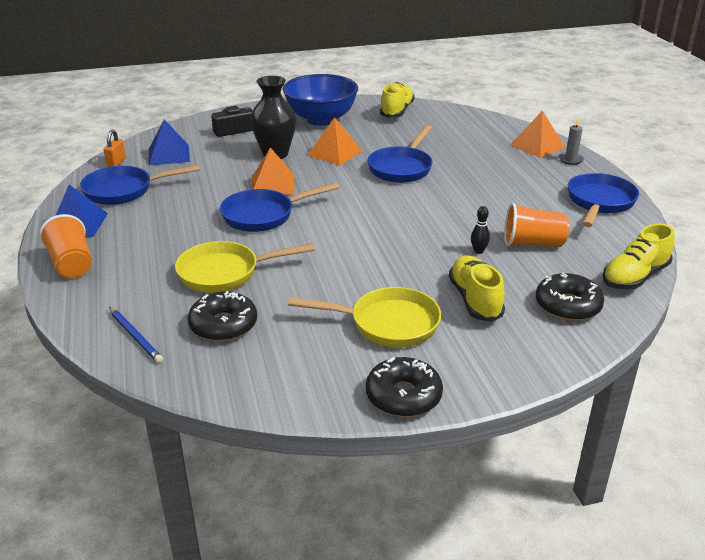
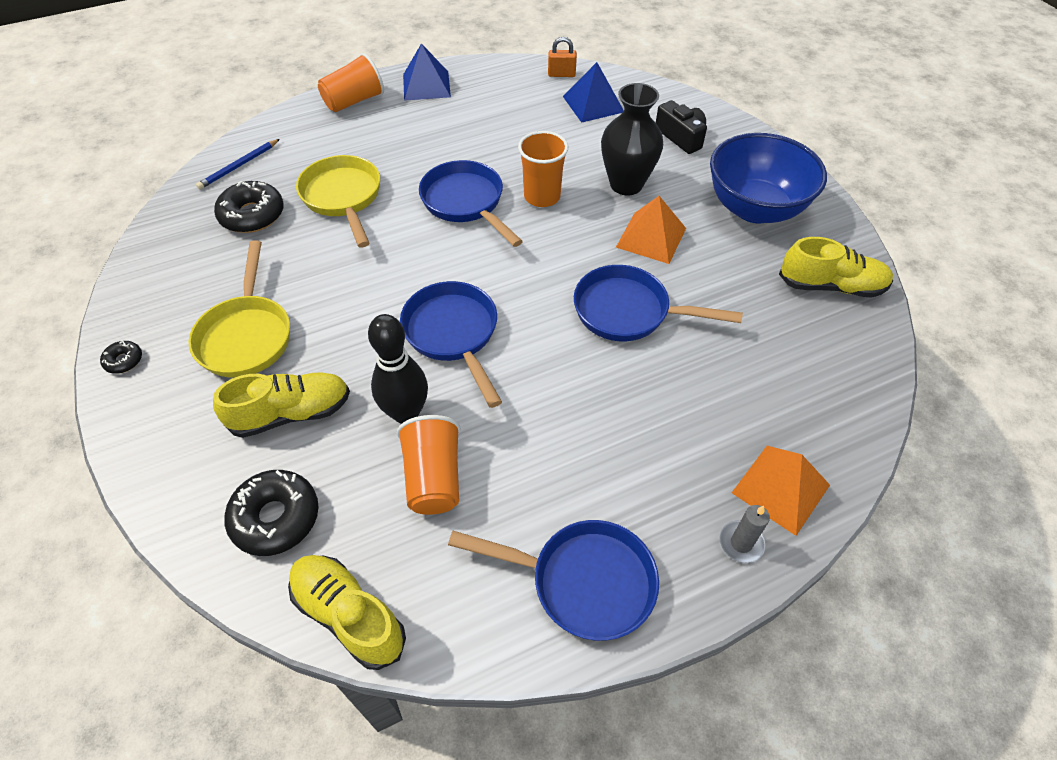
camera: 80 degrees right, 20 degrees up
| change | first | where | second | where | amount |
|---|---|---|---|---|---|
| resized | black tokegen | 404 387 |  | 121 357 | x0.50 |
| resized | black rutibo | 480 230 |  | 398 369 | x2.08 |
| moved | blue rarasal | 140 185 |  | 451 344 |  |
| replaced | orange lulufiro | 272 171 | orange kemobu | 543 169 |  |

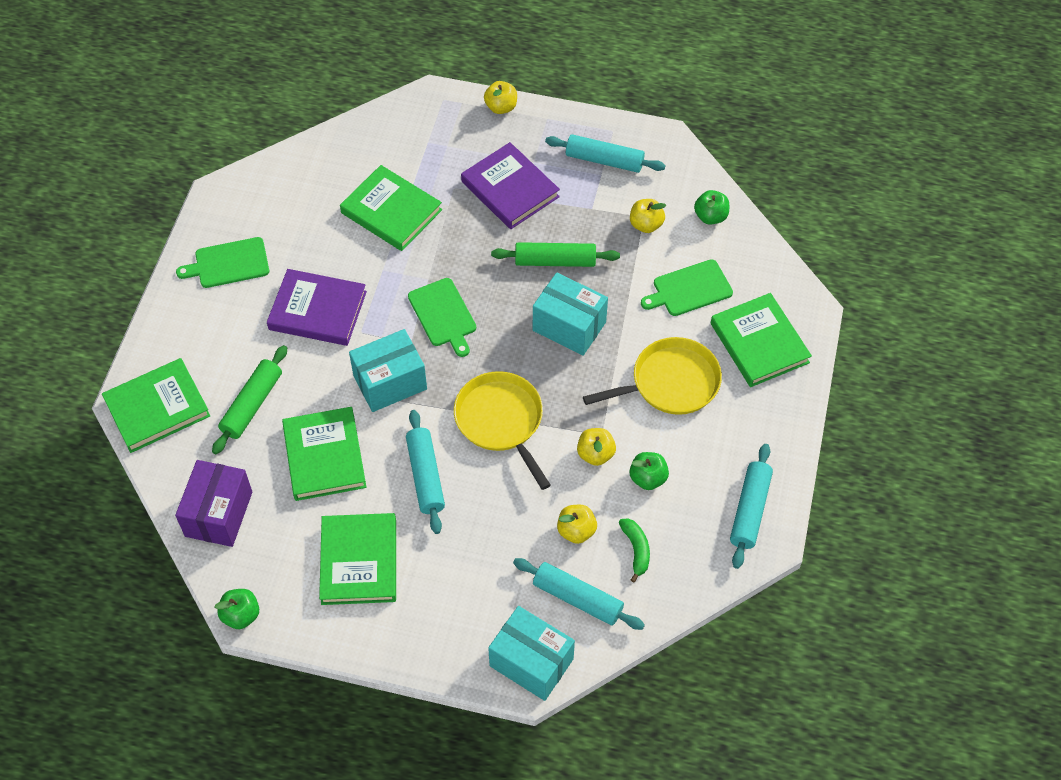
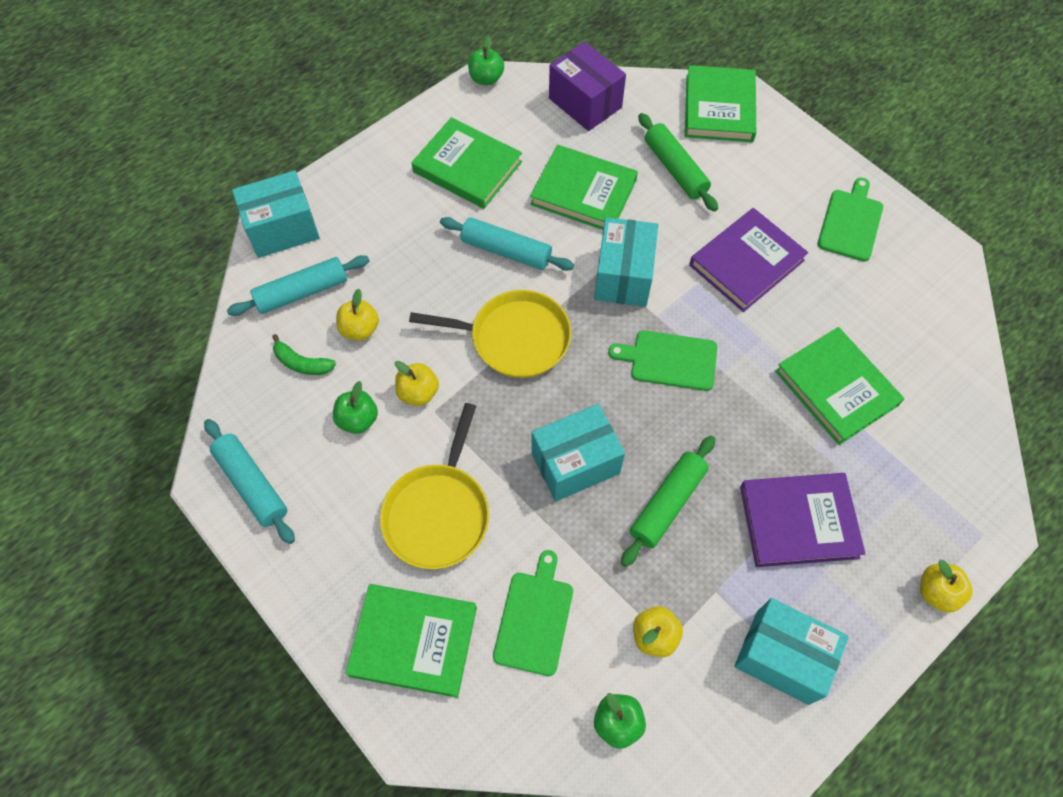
camera: 125 degrees right, 5 degrees up
| change | first | where | second | where | amount |
|---|---|---|---|---|---|
| replaced | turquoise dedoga | 605 153 | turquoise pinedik | 791 651 |  |
| turned | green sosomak | 391 208 |  | 839 386 | 75 degrees clockwise |

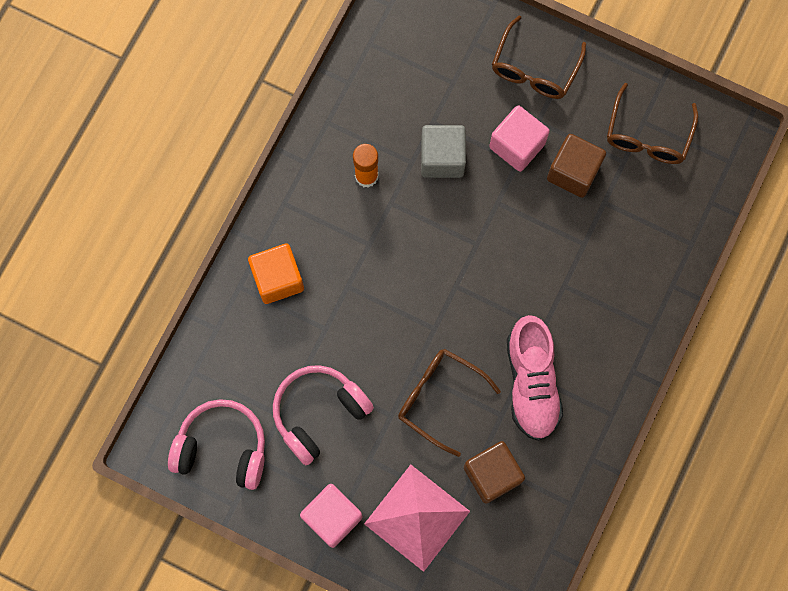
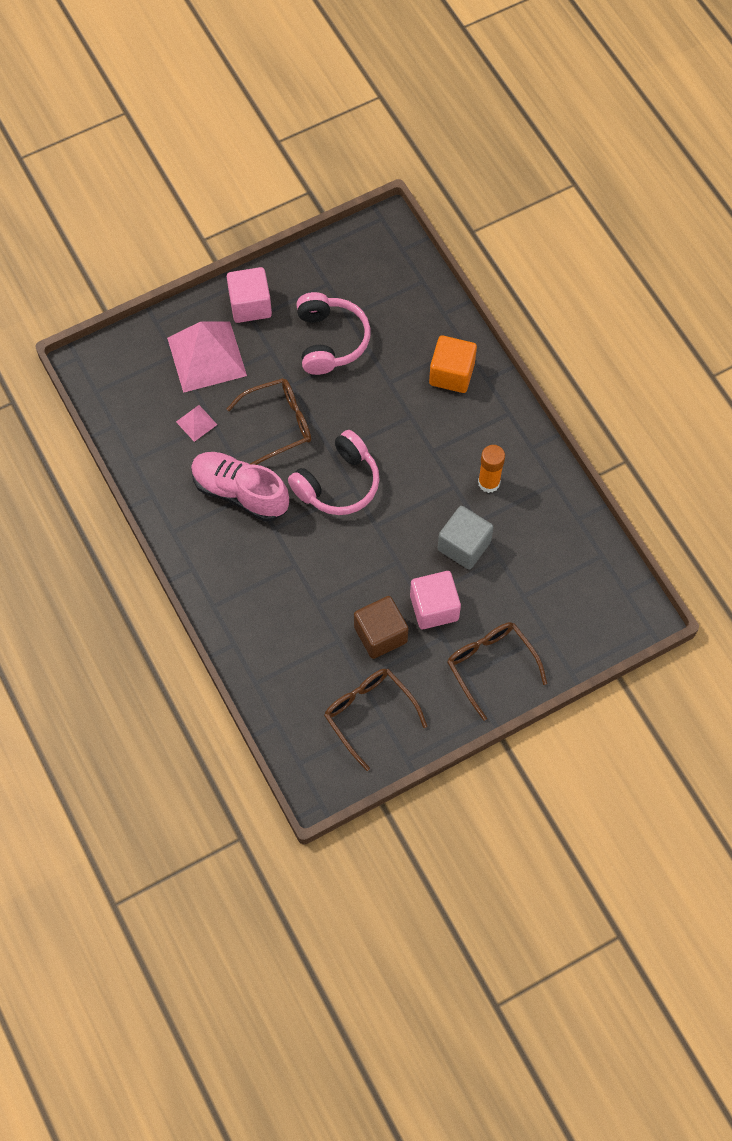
camera: 125 degrees right, 10 degrees down
| change | first | where | second | where | amount |
|---|---|---|---|---|---|
| replaced | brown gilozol | 494 472 | pink lulufiro | 196 423 |  |
| moved | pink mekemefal | 216 444 |  | 334 472 |  |

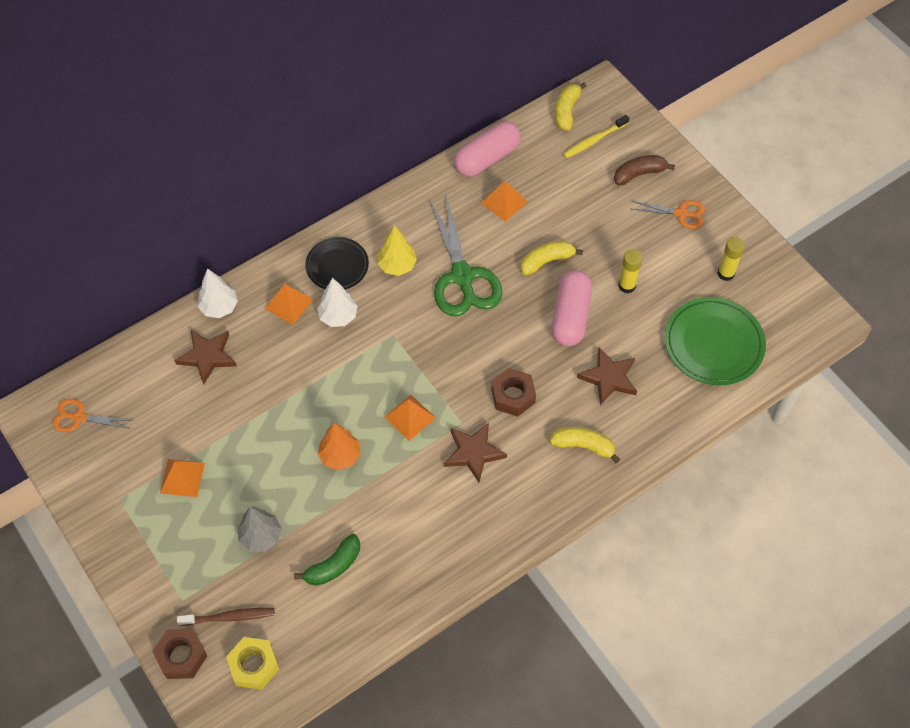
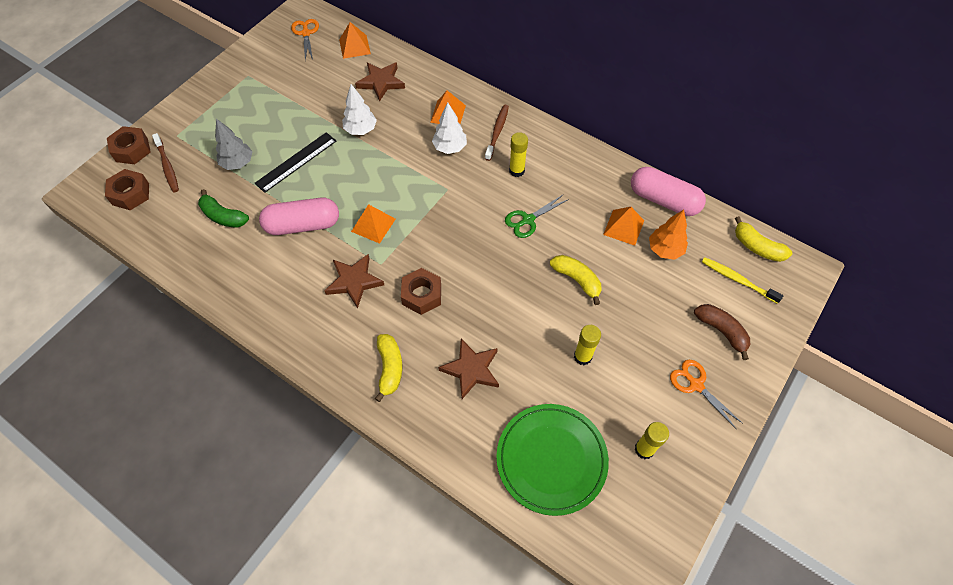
camera: 70 degrees right, 0 degrees up
| change | first | where | second | where | amount |
|---|---|---|---|---|---|
| recoloured | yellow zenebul | 252 663 | brown zenebul | 127 189 |  |
| added |  |  | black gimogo | 295 162 |  |
| moved | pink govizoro | 572 308 |  | 299 216 |  |
| moved | orange lulufiro | 182 478 |  | 355 40 |  |
| moved | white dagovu | 217 293 |  | 359 109 |  |
| replaced | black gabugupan | 337 263 | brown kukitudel | 497 133 |  |
| resized | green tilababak | 466 256 |  | 537 216 | x0.52 |
| replaced | yellow dagovu | 397 250 | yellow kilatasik | 518 154 |  |
| moved | orange dagovu | 339 446 |  | 668 235 |  |
| turned | orange tilababak | 668 214 |  | 706 394 | 150 degrees clockwise |
| turned | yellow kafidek | 570 106 |  | 763 239 | 135 degrees counterclockwise |

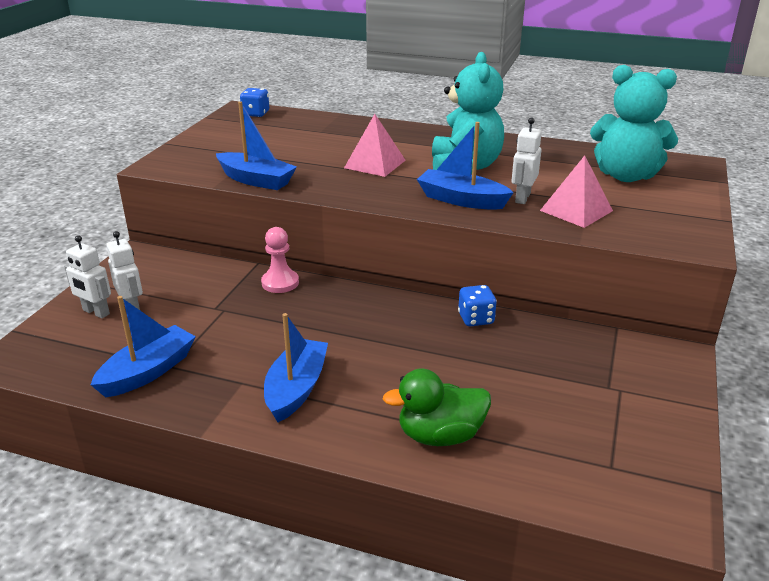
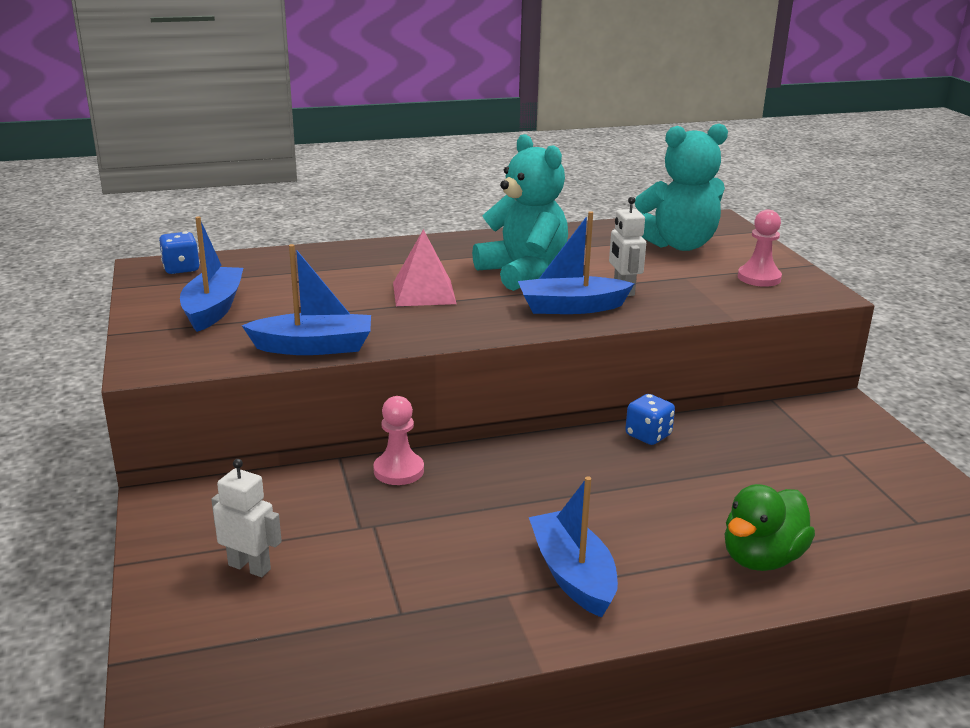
camera: 35 degrees left, 5 degrees down
| change | first | where | second | where | amount |
|---|---|---|---|---|---|
| moved | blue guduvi | 143 347 |  | 211 274 |  |
| added |  |  | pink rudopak | 760 248 |  |
| removed | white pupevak | 87 276 |  |  |  |
| removed | pink lulufiro | 576 191 |  |  |  |

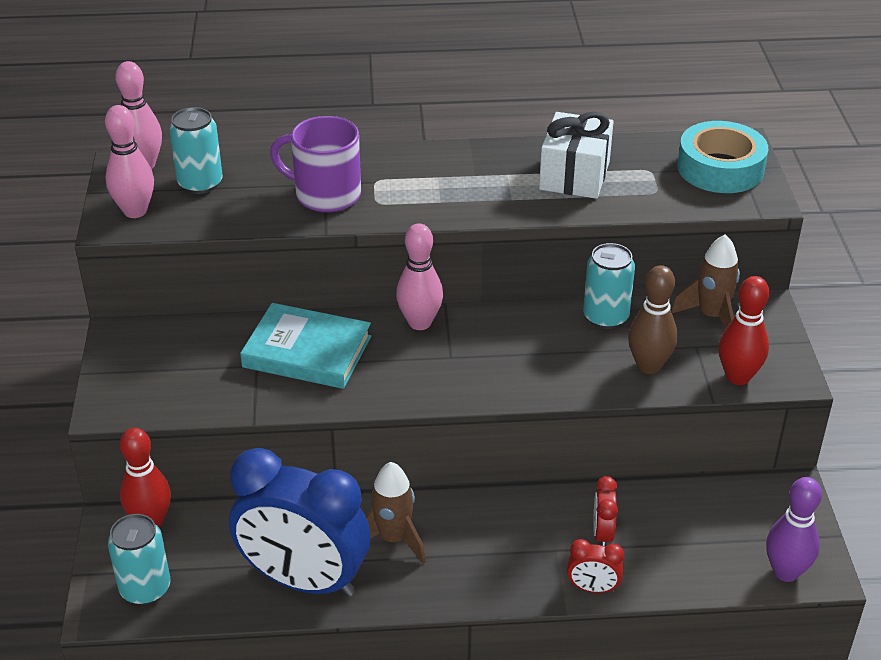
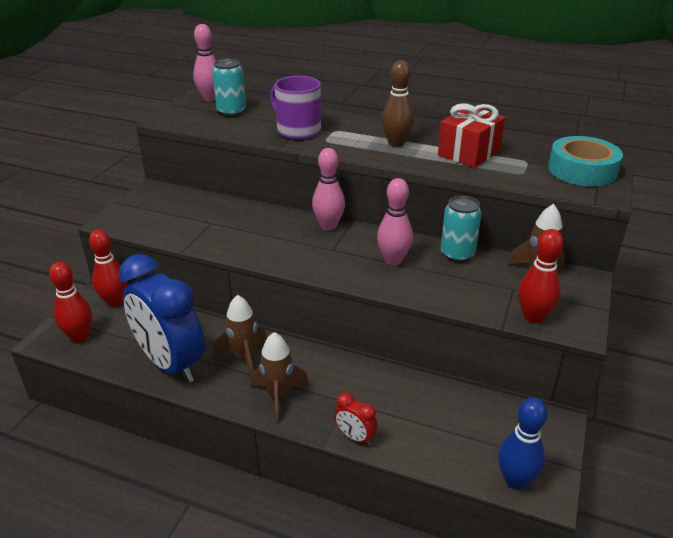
camera: 25 degrees right, 5 degrees down
| change | first | where | second | where | amount |
|---|---|---|---|---|---|
| replaced | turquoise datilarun | 139 559 | red rutibo | 70 302 |  |
| added |  |  | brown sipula | 279 377 |  |
| moved | pink rutibo | 129 161 |  | 395 222 |  |
| moved | brown rutibo | 652 319 |  | 398 103 |  |
| recoloured | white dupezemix | 576 155 | red dupezemix | 471 135 |  |
| recoloured | purple rutibo | 794 529 | blue rutibo | 523 444 |  |
| removed | turquoise sosomak | 305 346 |  |  |  |
| removed | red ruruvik | 605 511 |  |  |  |

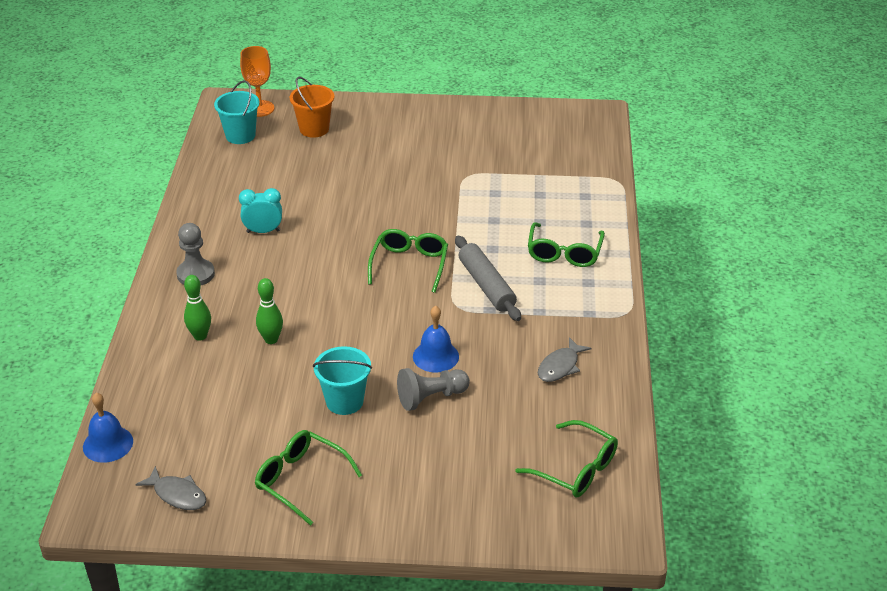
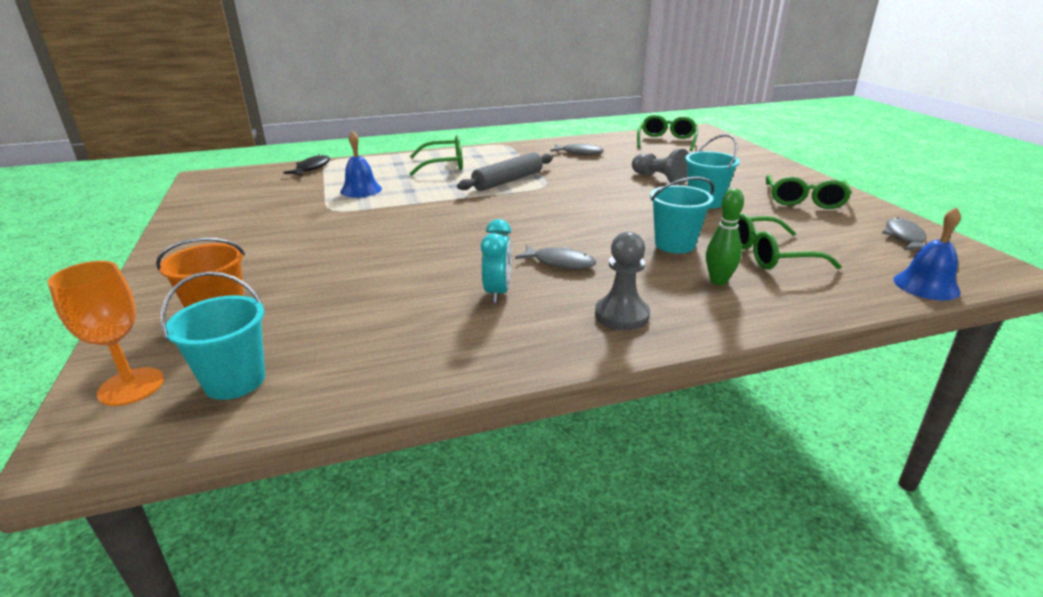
camera: 110 degrees left, 10 degrees down
| change | first | where | second | where | amount |
|---|---|---|---|---|---|
| added |  |  | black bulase | 306 165 |  |
| moved | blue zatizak | 436 339 |  | 361 164 |  |
| turned | turquoise ruruvik | 260 210 |  | 496 261 | 150 degrees counterclockwise |
| added |  |  | grey bulase | 555 257 |  |
| replaced | green rutibo | 269 311 | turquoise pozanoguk | 682 215 |  |
| moved | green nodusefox | 408 261 |  | 789 242 |  |

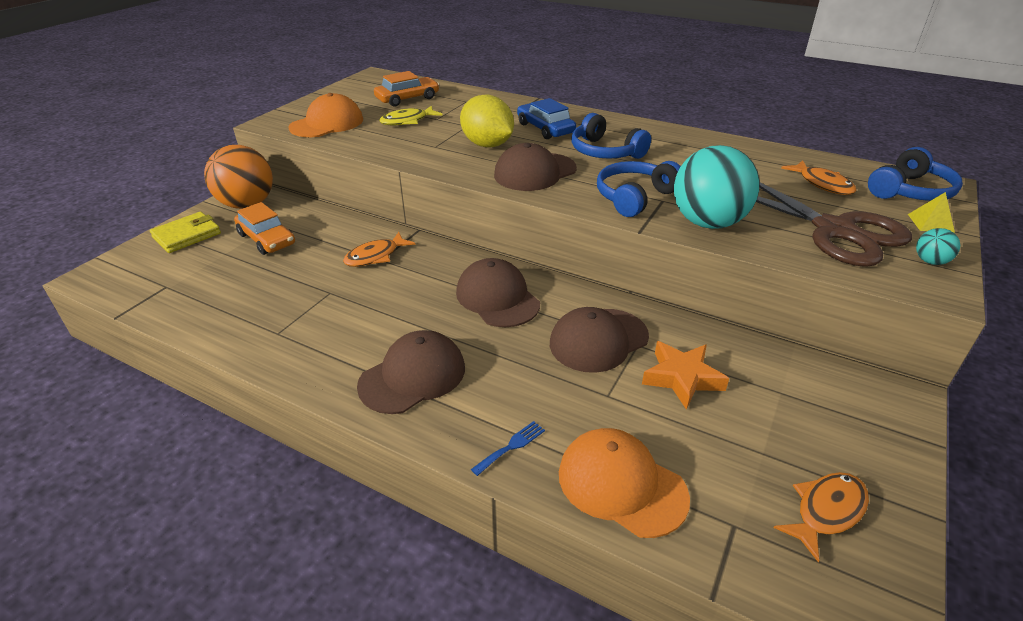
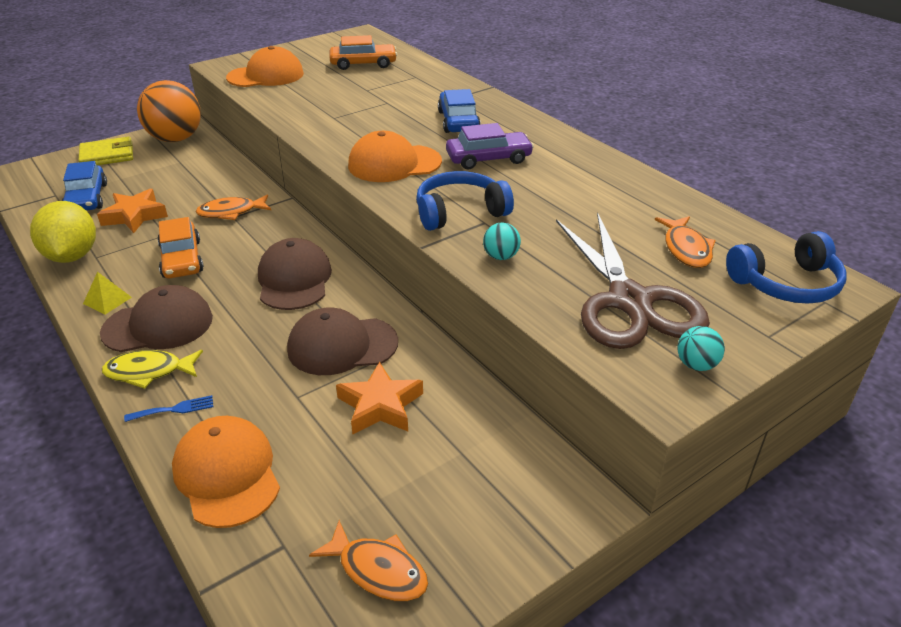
camera: 25 degrees right, 0 degrees up
| change | first | where | second | where | amount |
|---|---|---|---|---|---|
| moved | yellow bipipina | 487 121 |  | 63 232 |  |
| added |  |  | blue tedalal | 84 186 |  |
| moved | yellow lulufiro | 931 212 |  | 107 293 |  |
| added |  |  | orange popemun | 132 211 |  |
| moved | yellow bulase | 411 115 |  | 152 369 |  |
| moved | orange tedalal | 264 228 |  | 180 247 |  |
| turned | orange bulase | 821 517 |  | 368 560 | 45 degrees clockwise |
| recoloured | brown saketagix | 535 167 | orange saketagix | 395 156 |  |
| replaced | blue mekemefal | 611 136 | purple tedalal | 490 146 |  |
| resized | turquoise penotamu | 717 187 |  | 502 241 | x0.42 |

